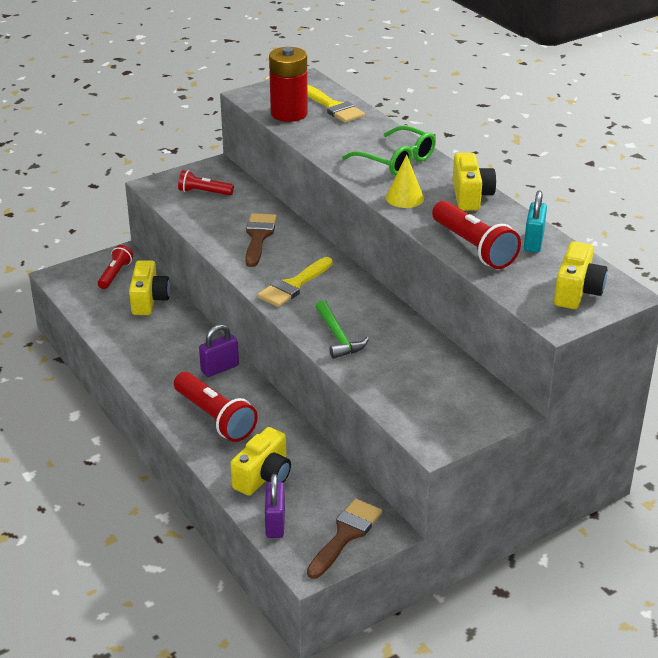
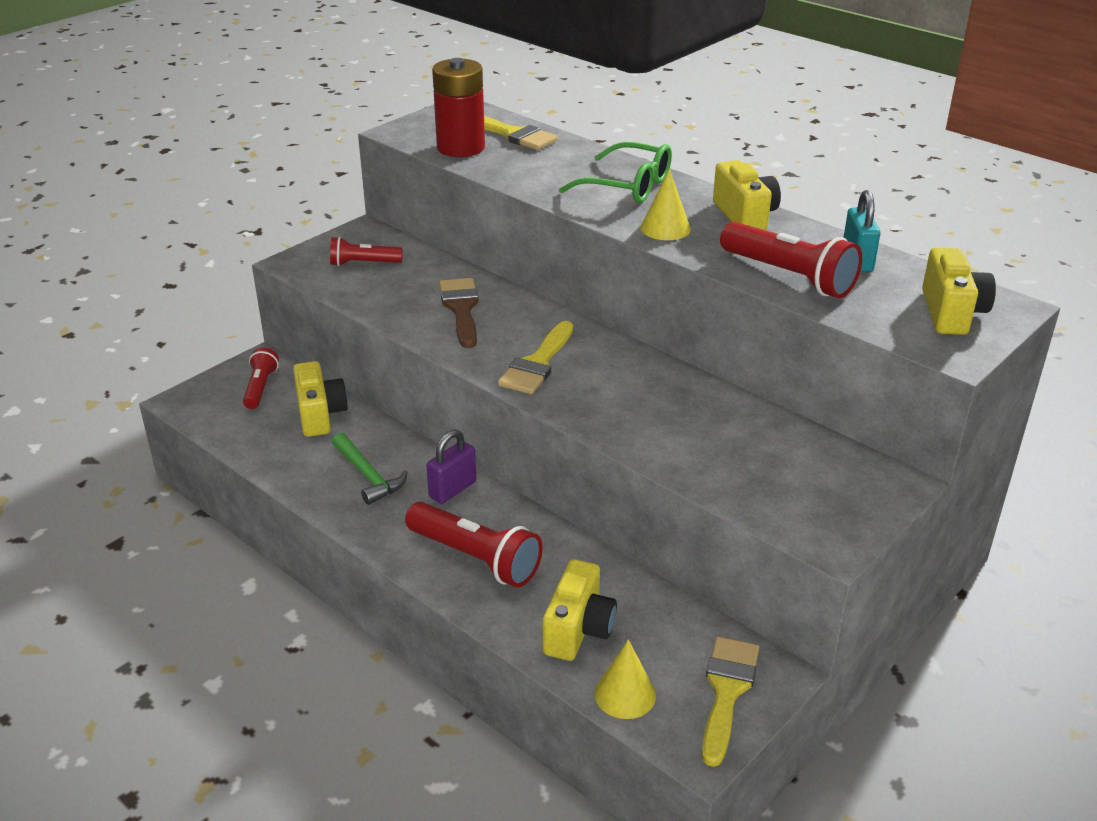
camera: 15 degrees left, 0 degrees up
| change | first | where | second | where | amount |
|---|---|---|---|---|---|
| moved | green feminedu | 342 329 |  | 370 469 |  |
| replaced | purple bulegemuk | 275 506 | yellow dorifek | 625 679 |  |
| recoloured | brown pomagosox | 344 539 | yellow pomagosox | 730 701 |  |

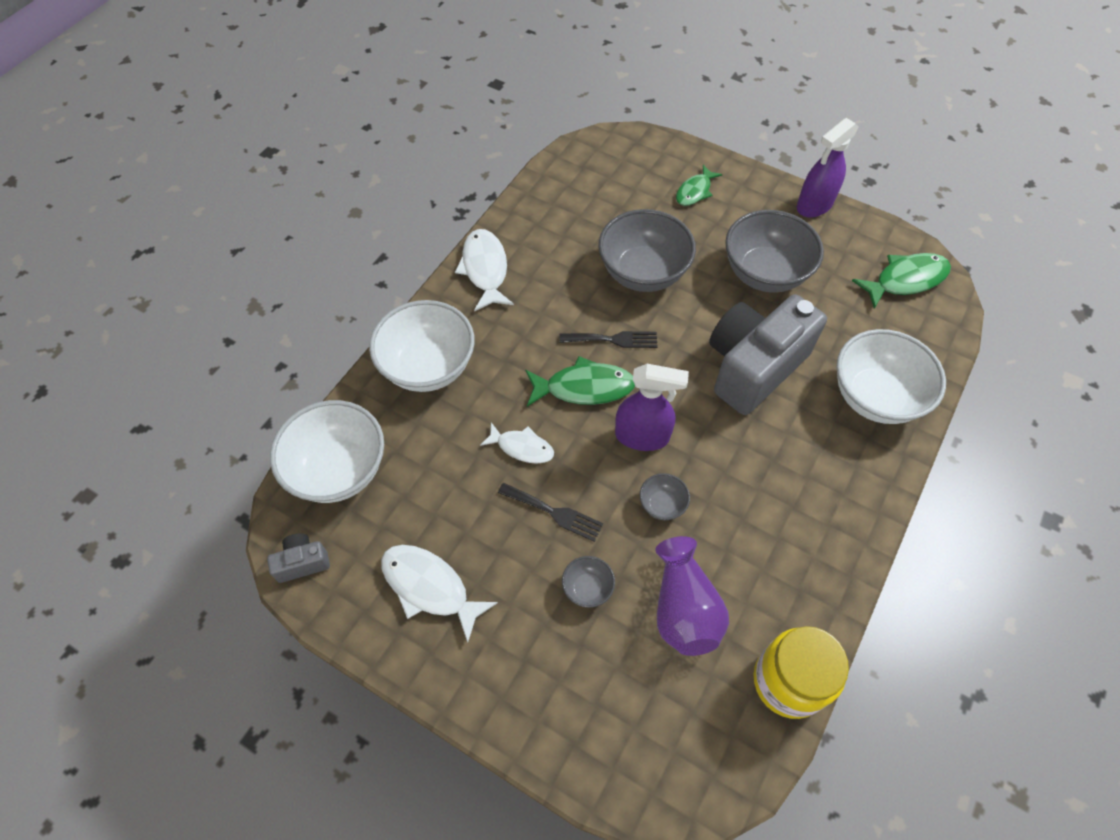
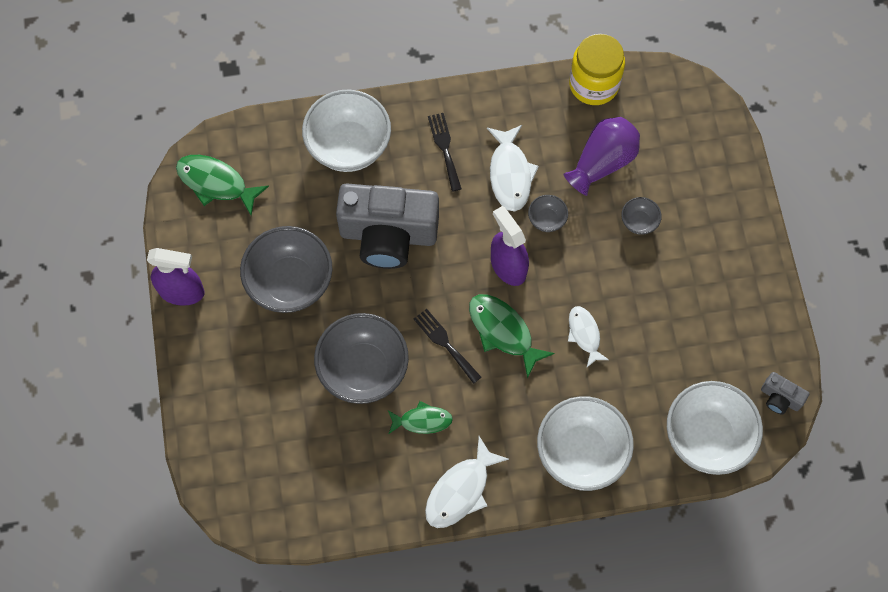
camera: 130 degrees left, 10 degrees up
| change | first | where | second | where | amount |
|---|---|---|---|---|---|
| moved | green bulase | 699 185 |  | 420 417 |  |
| moved | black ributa | 550 512 |  | 445 152 |  |
| moved | white bulase | 439 594 |  | 513 168 |  |

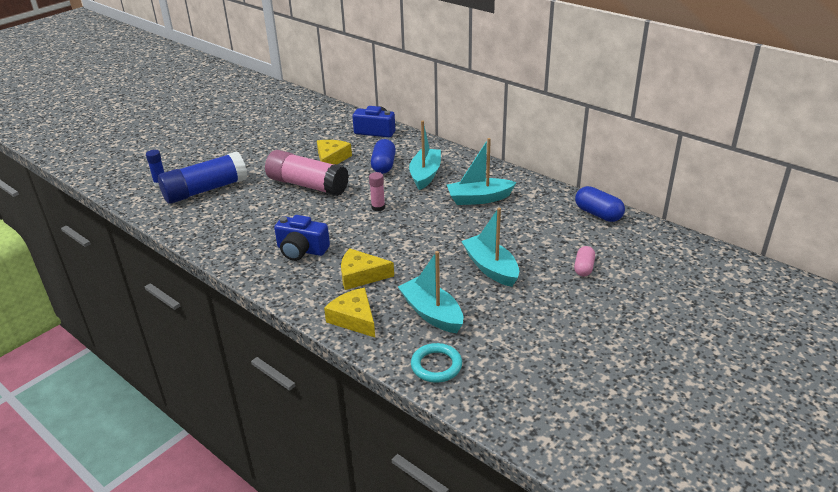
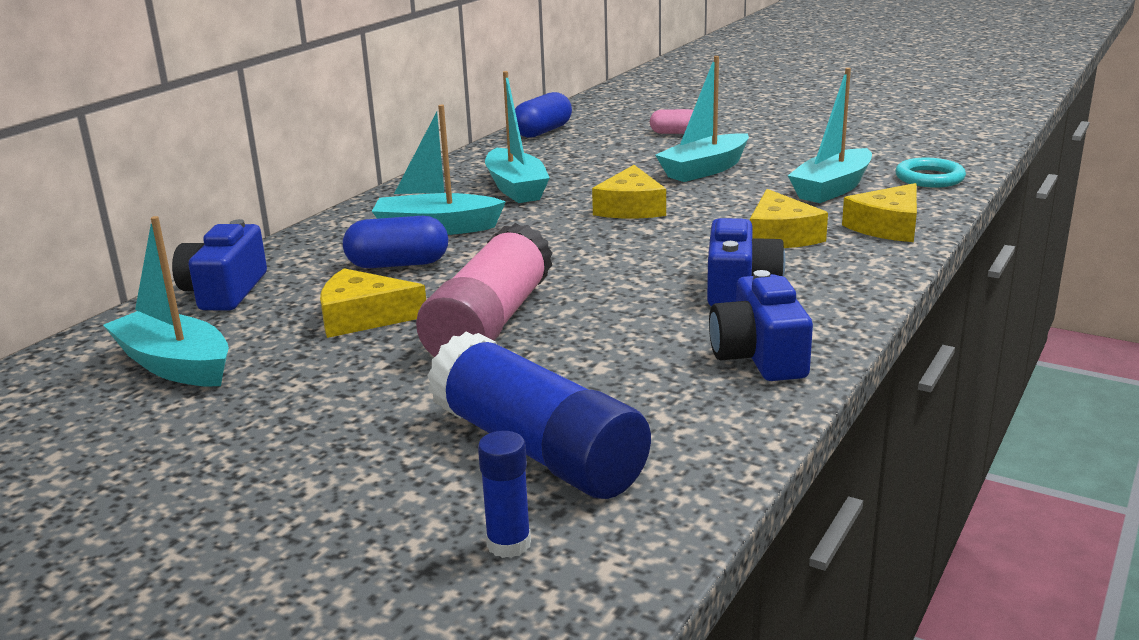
camera: 100 degrees left, 10 degrees down
| change | first | where | second | where | amount |
|---|---|---|---|---|---|
| added |  |  | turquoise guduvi | 166 301 |  |
| added |  |  | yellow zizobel | 629 192 |  |
| added |  |  | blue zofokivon | 761 325 |  |
| removed | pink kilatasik | 377 191 |  |  |  |

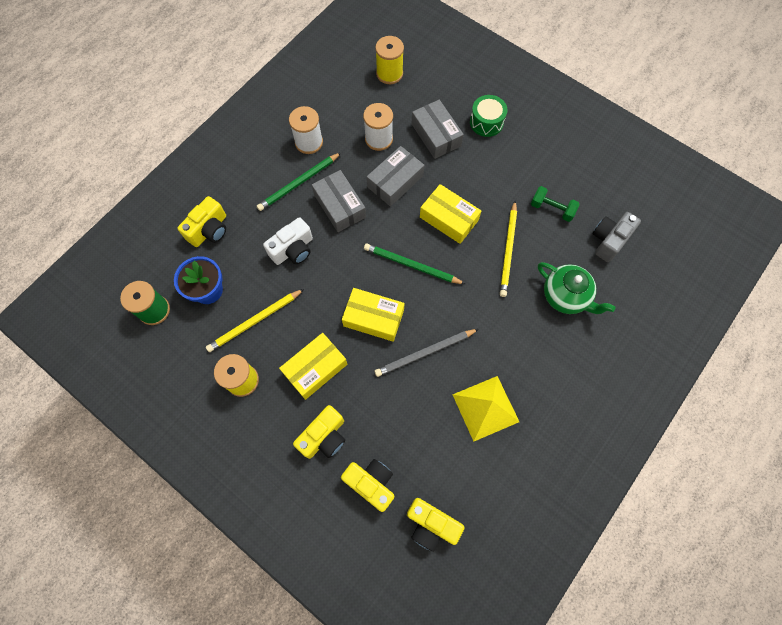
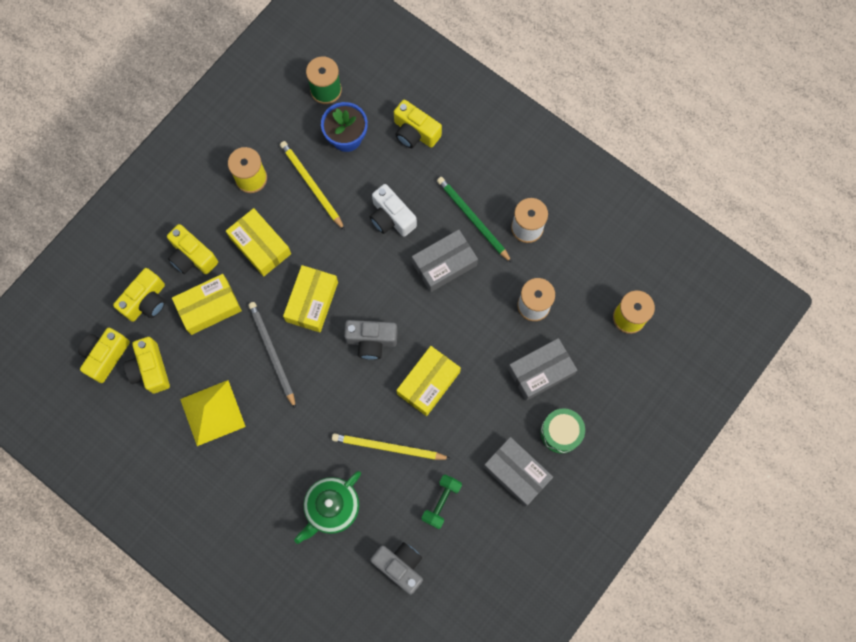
camera: 90 degrees right, 5 degrees up
| change | first | where | second | where | amount |
|---|---|---|---|---|---|
| added |  |  | yellow zofokivon | 147 365 |  |
| added |  |  | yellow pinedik | 207 304 |  |
| replaced | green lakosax | 414 263 | grey zofokivon | 371 340 |  |
| moved | grey pinedik | 395 176 |  | 518 472 |  |

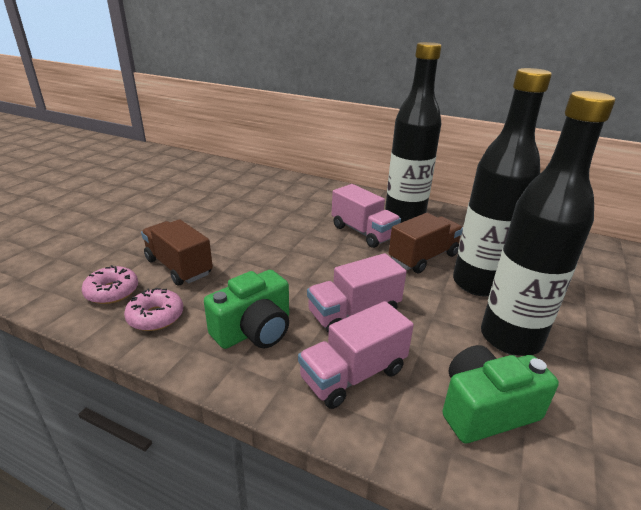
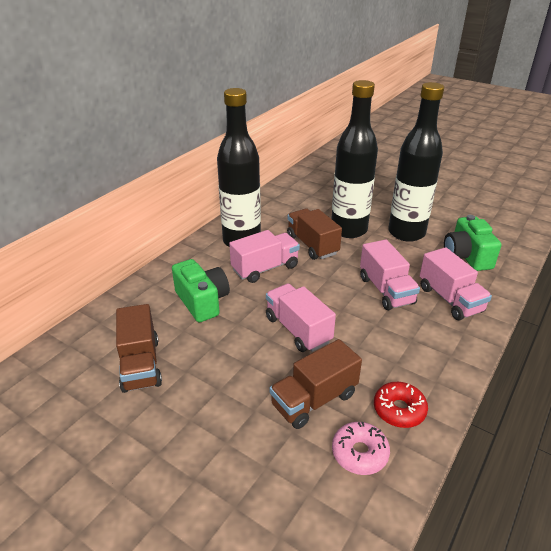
camera: 80 degrees left, 5 degrees up
| change | first | where | second | where | amount |
|---|---|---|---|---|---|
| added |  |  | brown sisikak | 139 348 |  |
| moved | green zofokivon | 246 309 |  | 201 290 |  |
| added |  |  | pink sisikak | 301 317 |  |
| recoloured | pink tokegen | 153 309 | red tokegen | 401 405 |  |

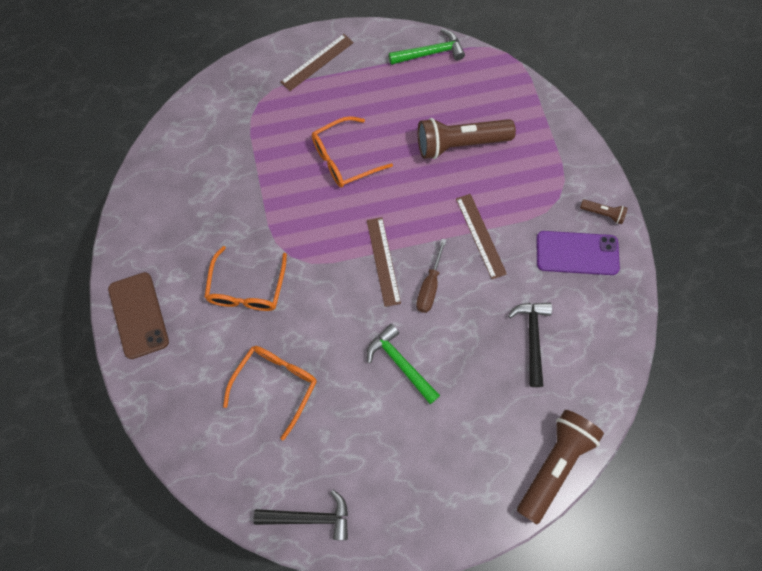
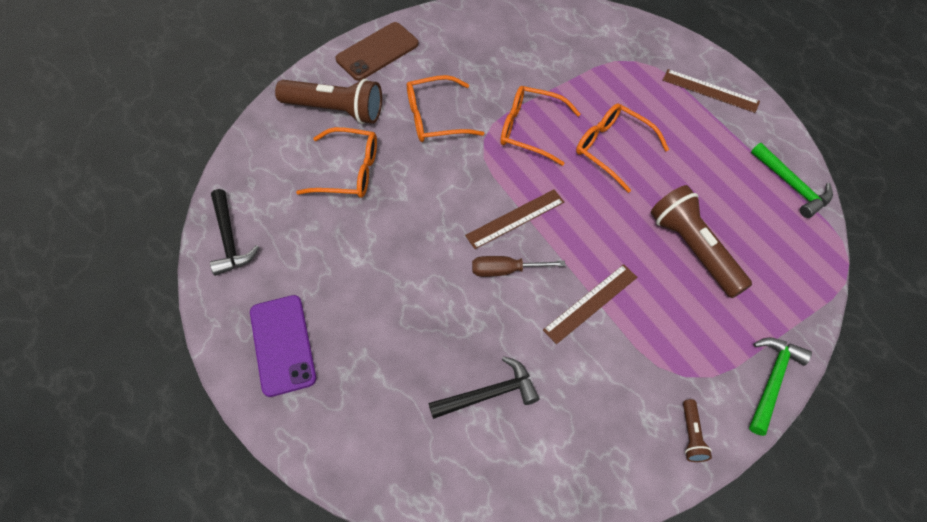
camera: 70 degrees right, 10 degrees down
| change | first | where | second | where | amount |
|---|---|---|---|---|---|
| moved | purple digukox | 578 253 |  | 283 346 |  |
| moved | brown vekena | 560 467 |  | 328 101 |  |
| added |  |  | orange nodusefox | 540 126 |  |
| moved | green feminedu | 403 364 |  | 780 386 |  |

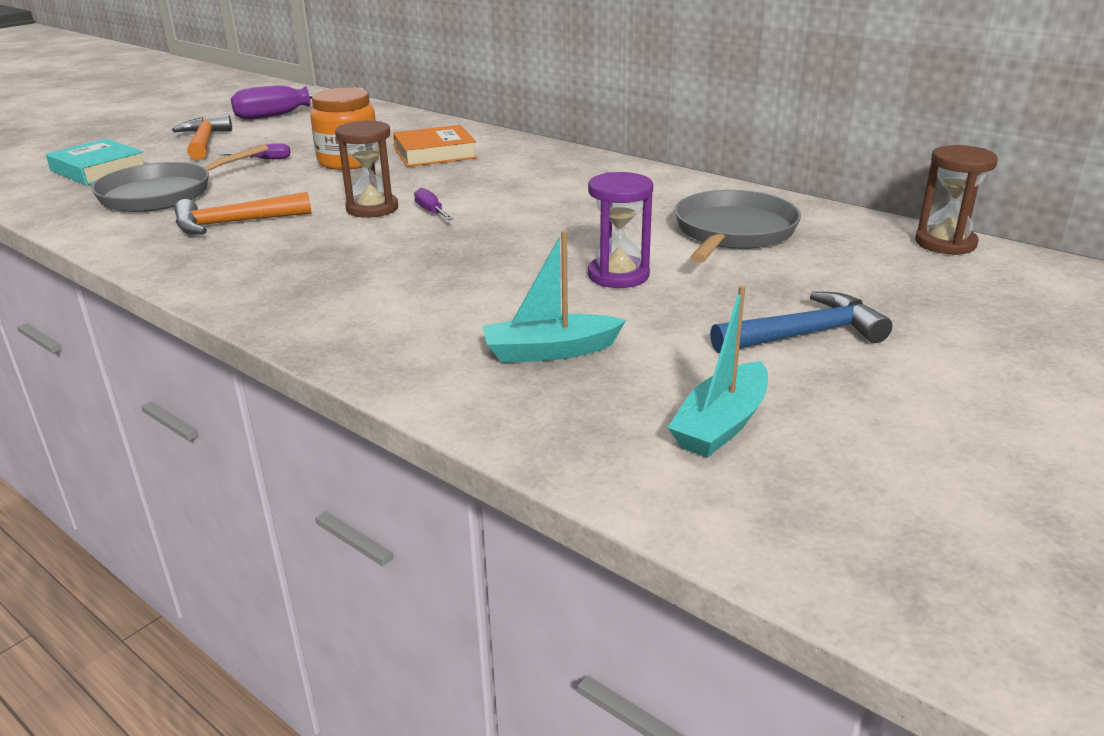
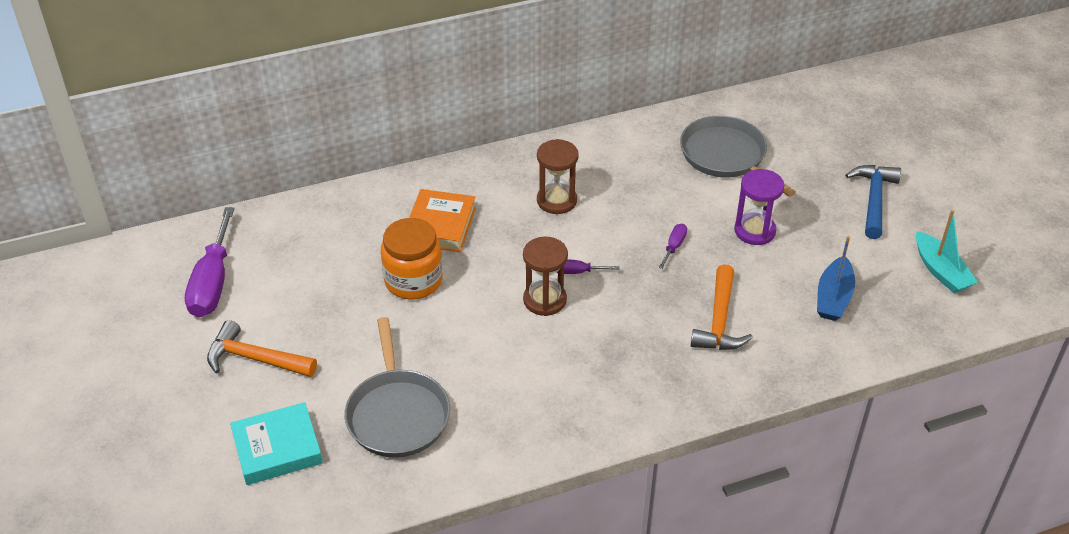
camera: 60 degrees left, 15 degrees up
| change | first | where | second | where | amount |
|---|---|---|---|---|---|
| moved | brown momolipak | 956 200 |  | 558 176 |  |
| moved | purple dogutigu | 254 151 |  | 673 246 |  |
| moved | orange feminedu | 242 213 |  | 722 307 |  |
| recoloured | turquoise guduvi | 554 296 | blue guduvi | 836 278 |  |

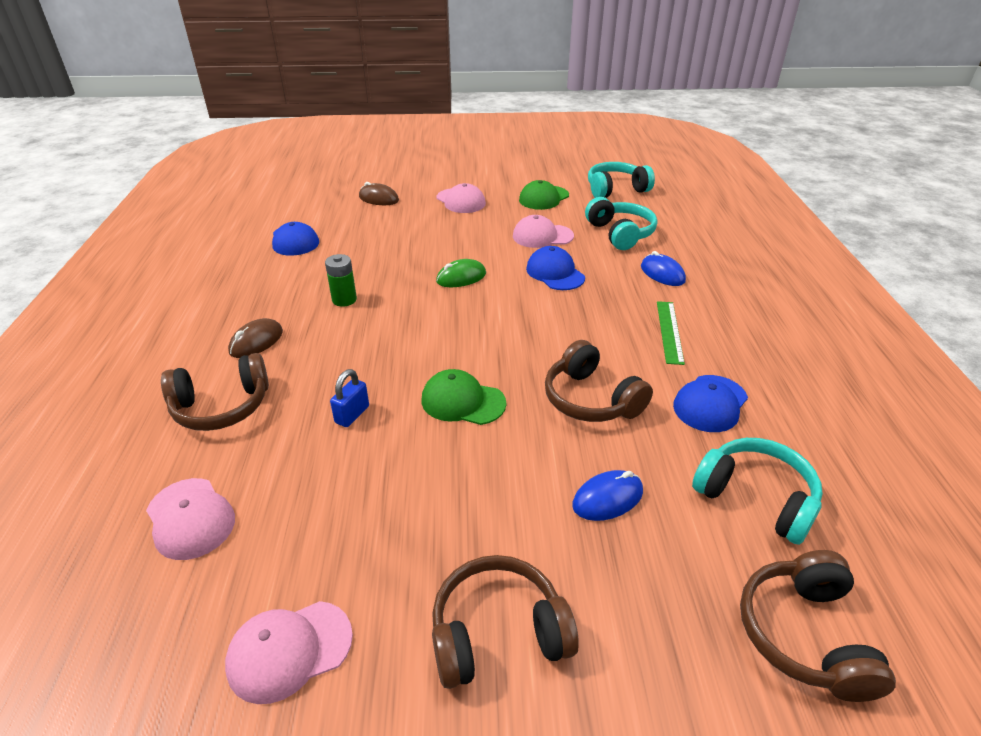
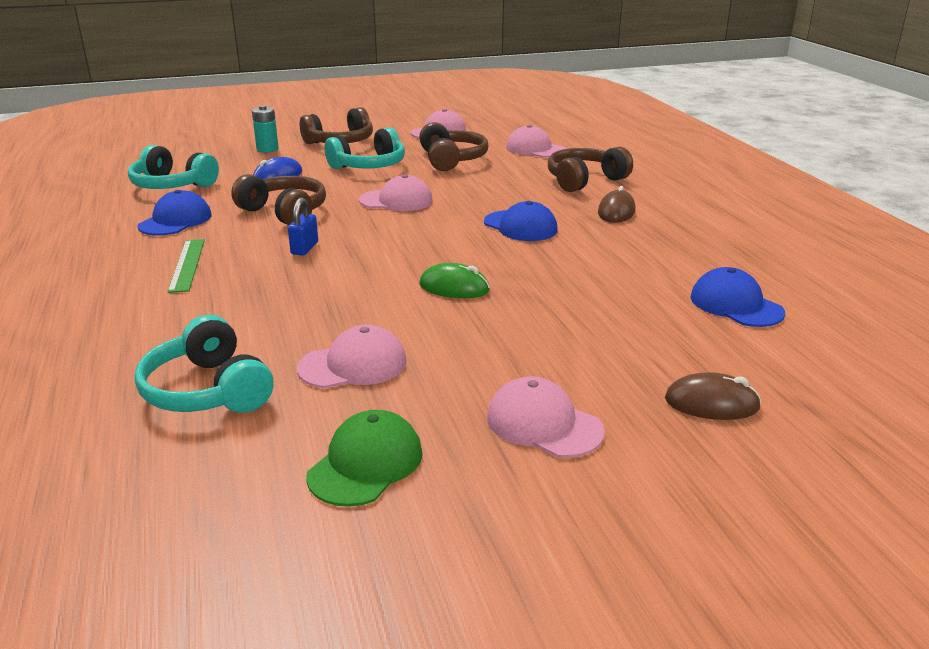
camera: 165 degrees right, 10 degrees down
| change | first | where | second | where | amount |
|---|---|---|---|---|---|
| added |  |  | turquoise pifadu | 265 129 |  |
| moved | blue bulegemuk | 349 398 |  | 303 226 |  |
| moved | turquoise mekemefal | 621 180 |  | 364 148 |  |
| recoloured | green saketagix | 464 397 | pink saketagix | 396 192 |  |
| moved | brown mekemefal | 818 626 |  | 454 146 |  |
| turned | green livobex | 461 273 |  | 454 280 | 60 degrees clockwise |
| moved | blue saketagix | 555 268 |  | 521 221 |  |
| removed | green pifadu | 341 280 |  |  |  |
| removed | blue livobex | 663 268 |  |  |  |

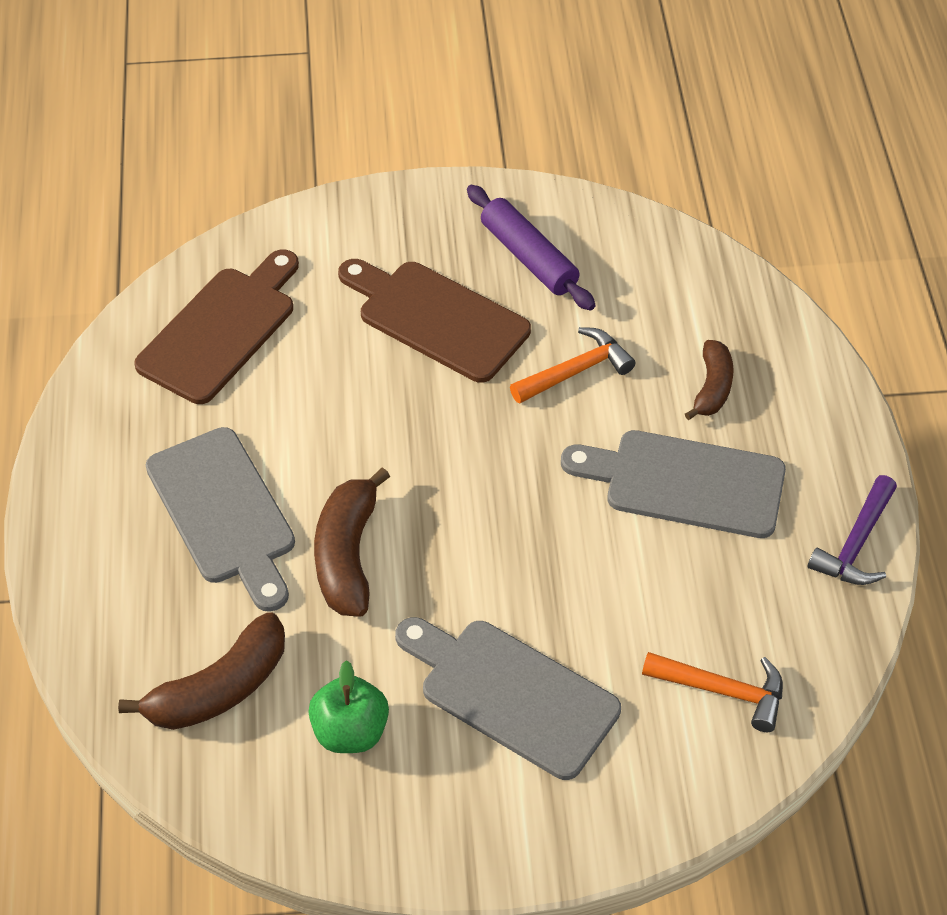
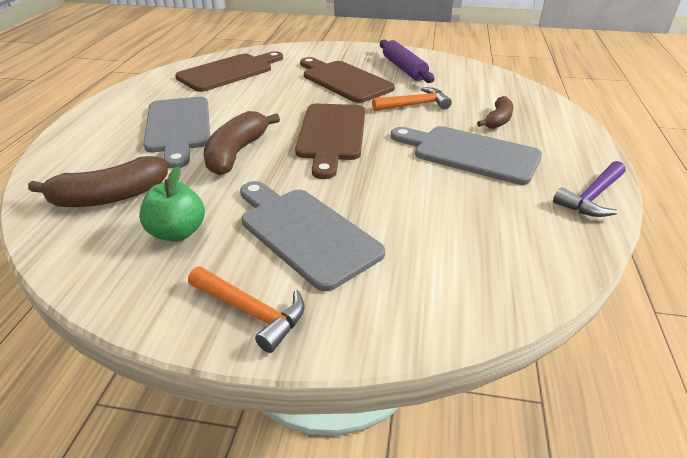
camera: 15 degrees right, 15 degrees down
| change | first | where | second | where | amount |
|---|---|---|---|---|---|
| moved | orange feminedu | 712 692 |  | 246 310 |  |
| added |  |  | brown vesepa | 330 141 |  |

